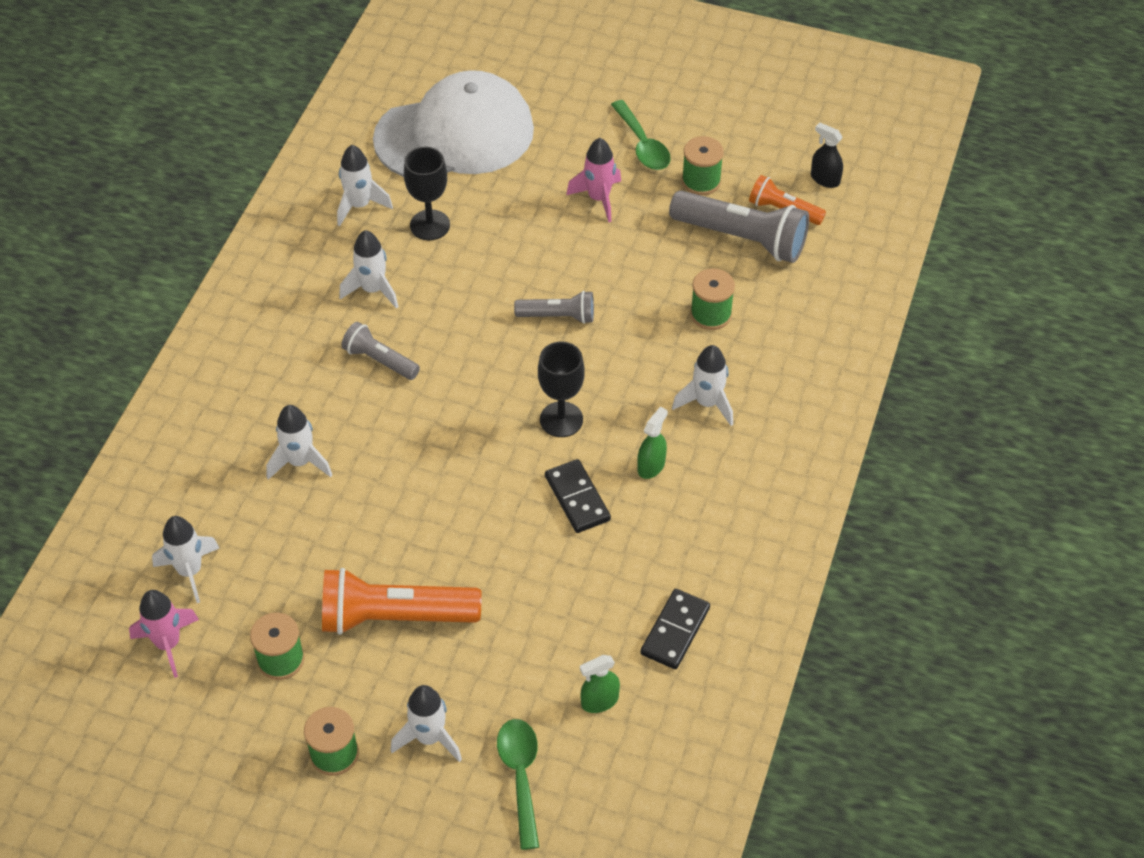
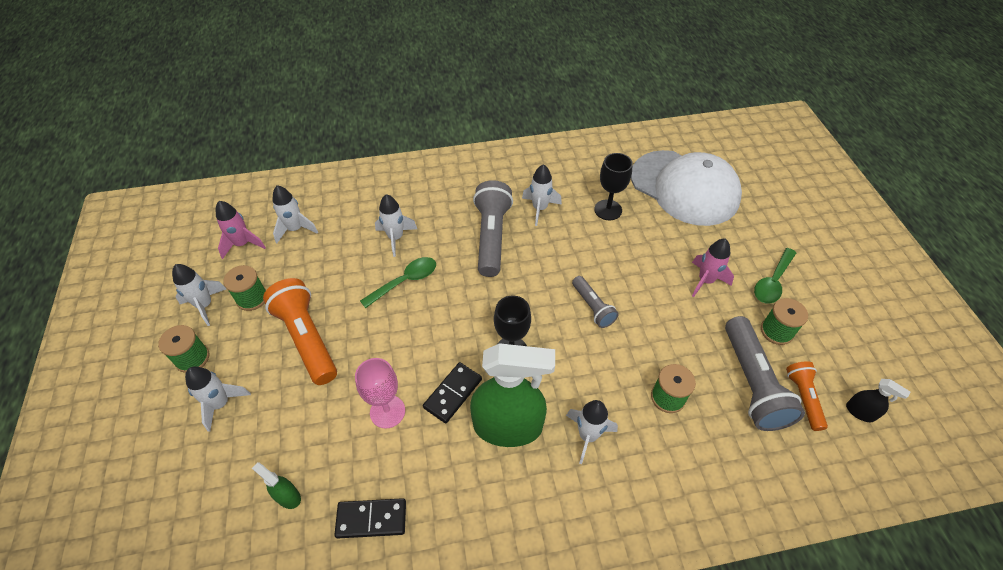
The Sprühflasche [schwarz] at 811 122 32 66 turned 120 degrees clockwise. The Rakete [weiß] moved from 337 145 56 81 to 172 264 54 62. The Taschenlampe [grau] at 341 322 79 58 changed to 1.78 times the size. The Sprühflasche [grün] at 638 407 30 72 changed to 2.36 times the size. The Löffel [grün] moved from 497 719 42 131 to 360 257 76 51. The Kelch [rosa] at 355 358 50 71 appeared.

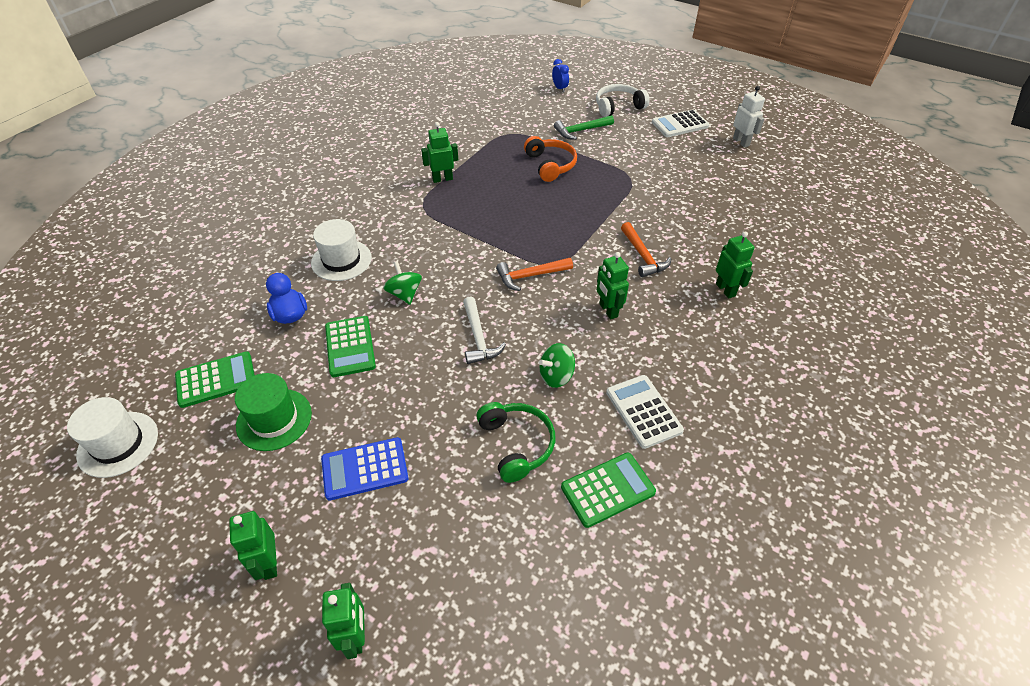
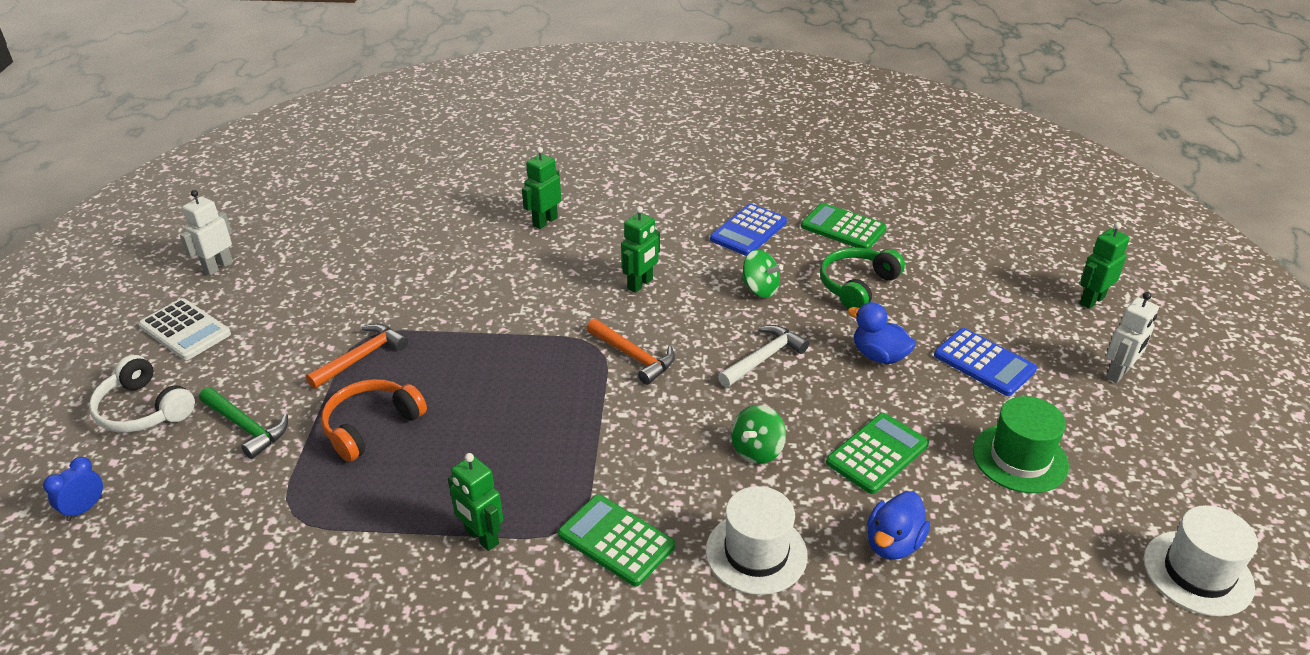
The Hammer [orange] moved from 621 222 50 55 to 306 324 102 65. The Taschenrechner [grün] moved from 175 351 79 57 to 558 494 117 93. The Taschenrechner [weiß] at 606 375 78 74 became the Taschenrechner [blau] at 710 204 77 52. The Roboter [grün] at 229 511 48 69 became the Roboter [weiß] at 1106 292 53 91. The Ente [blau] at 848 302 68 62 appeared.

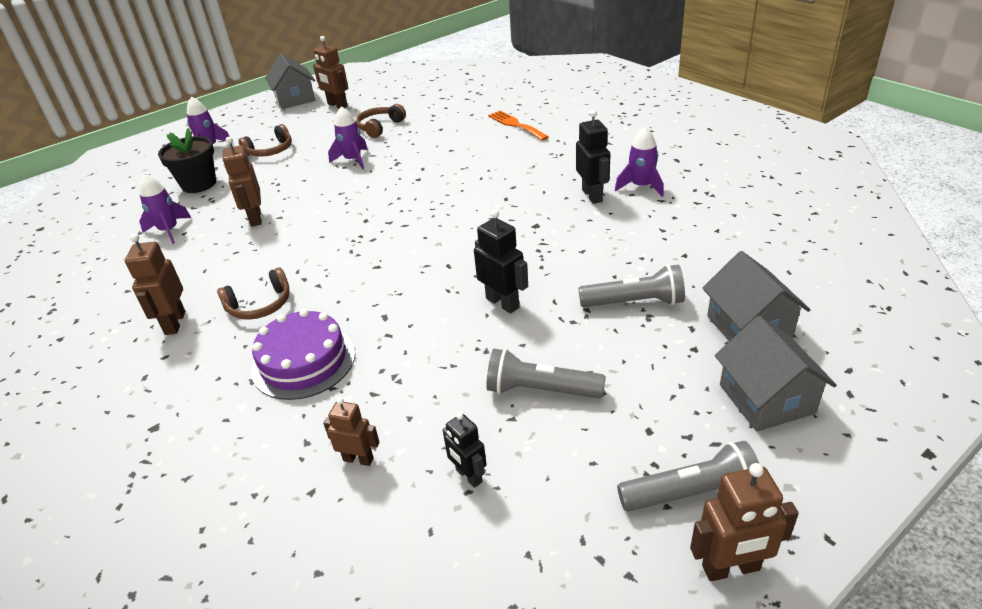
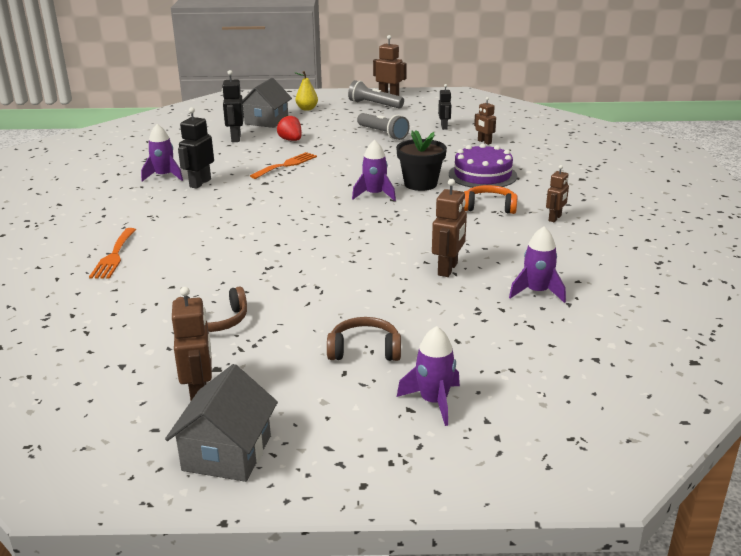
The Rakete [lila] moved from 328 106 40 64 to 352 140 44 61. The Blumentopf [schwarz] moved from 158 128 58 65 to 396 130 51 61. The Roboter [schwarz] moved from 474 209 54 105 to 222 70 22 72. The Roboter [braun] at 125 233 60 102 changed to 0.66 times the size. The Taschenlampe [grau] at 578 264 107 43 was replaced by the Erdbeere [rot] at 277 115 25 26. The Kopfhörer [braun] at 217 267 73 53 became the Kopfhörer [orange] at 464 185 53 29. The Haus [grau] at 715 316 122 115 was replaced by the Birne [gelb] at 295 71 23 40. The Gabel [orange] at 250 152 67 27 appeared.

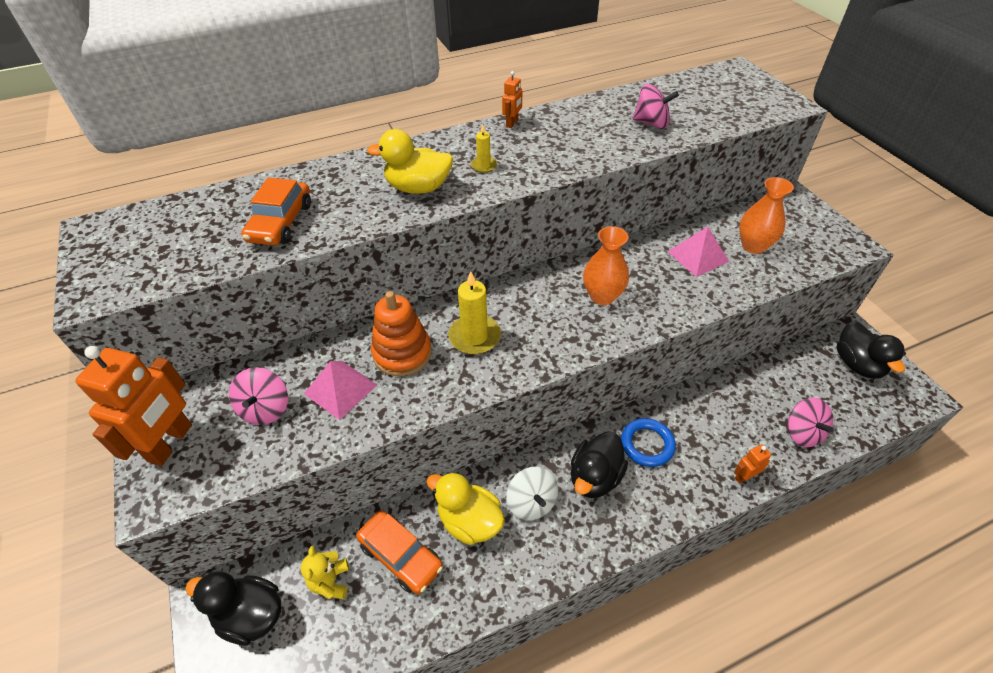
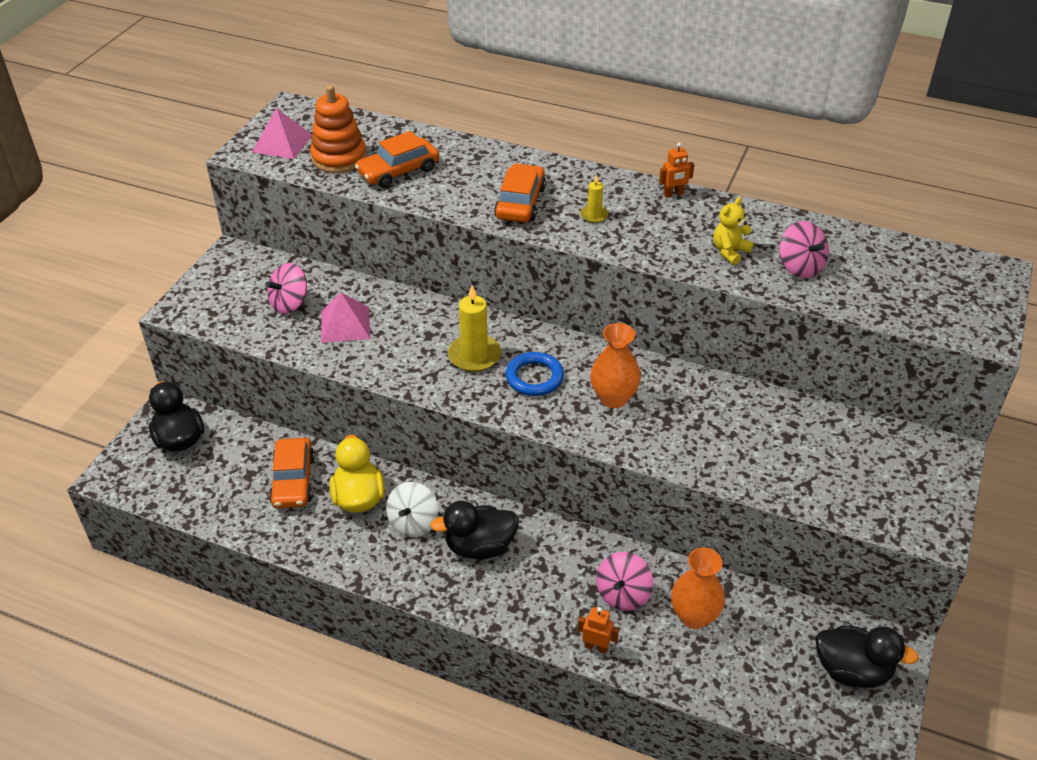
The Ente [gelb] at 367 129 86 65 was replaced by the Auto [orange] at 494 164 52 58. The Vase [orange] moved from 739 177 55 77 to 671 547 54 82. The Pyramide [rosa] moved from 667 227 62 50 to 252 108 60 51. The Stapelspielzeug [orange] moved from 371 291 61 85 to 310 85 57 88. The Ente [schwarz] at 836 321 70 58 turned 105 degrees counterclockwise. The Roboter [orange] at 75 346 117 120 disappeared. The Kreisel [rosa] moved from 788 398 45 49 to 596 552 57 59. The Ring [blau] moved from 621 418 55 49 to 505 352 59 44. The Teddybär [gelb] moved from 301 546 48 53 to 713 197 41 68.

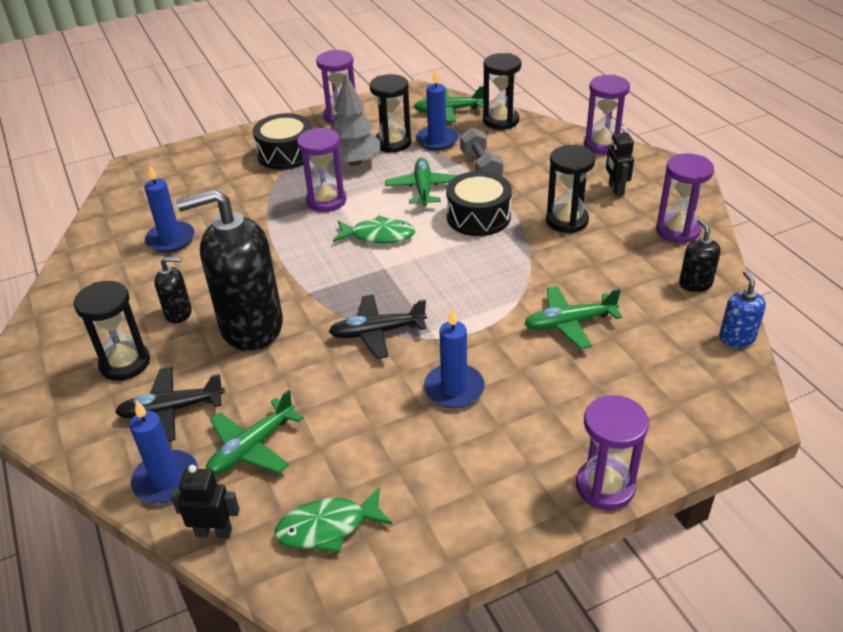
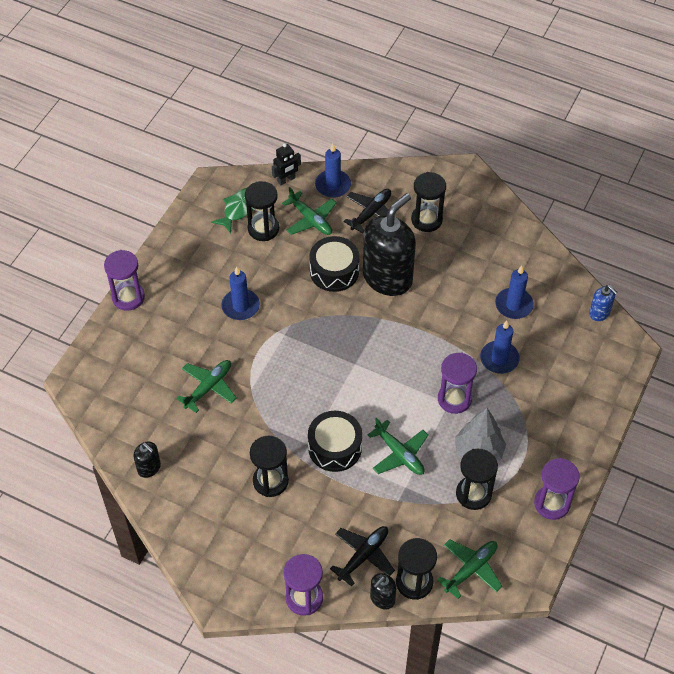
The Kerze [blau] moved from 416 69 43 81 to 480 320 40 54. The Trommel [schwarz] moved from 253 113 59 57 to 309 236 51 56. The Roboter [schwarz] at 606 126 28 70 disappeared. The Hantel [grau] at 460 128 43 48 disappeared. The Sanduhr [lila] at 656 153 58 91 disappeared. The Fisch [grün] at 333 215 82 28 disappeared. The Seifenspender [schwarz] moved from 154 257 38 66 to 370 573 26 37. The Seifenspender [blau] moved from 719 270 47 77 to 589 285 29 36. The Flugzeug [schwarz] moved from 329 295 98 64 to 330 526 65 61. The Flugzeug [grün] at 206 390 98 85 turned 135 degrees clockwise. The Sanduhr [schwarz] at 245 181 34 60 appeared.

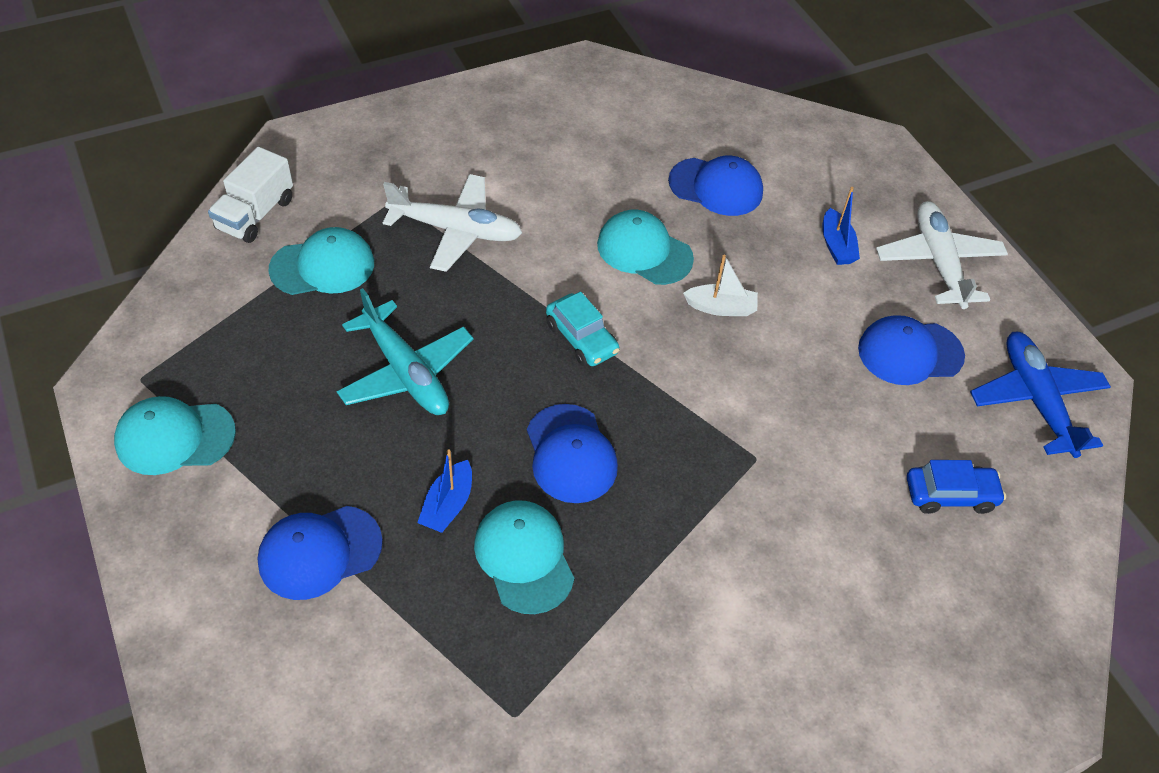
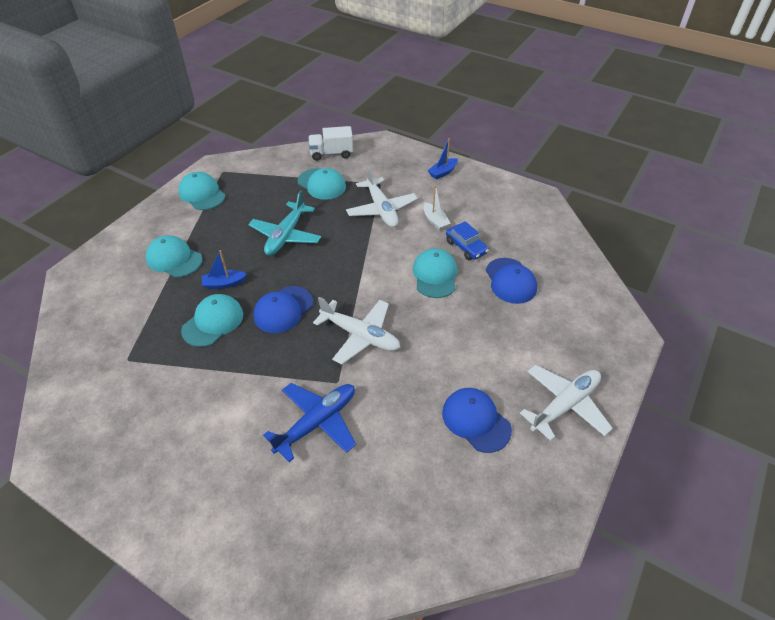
The Boot [blau] moved from 822 187 38 78 to 428 138 30 42. The Boot [weiß] moved from 683 254 75 62 to 423 185 28 46. The Auto [türkis] at 546 292 74 74 disappeared. The Flugzeug [blau] moved from 970 332 141 126 to 263 383 93 79. The Auto [blau] moved from 907 460 99 54 to 446 221 43 39. The Kappe [blau] at 257 506 126 94 became the Kappe [türkis] at 145 235 58 42. The Flugzeug [weiß] at 313 297 87 67 appeared.

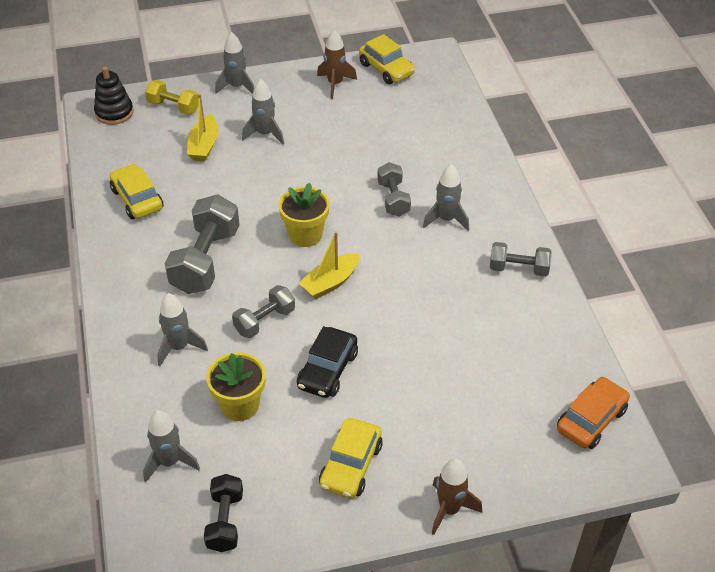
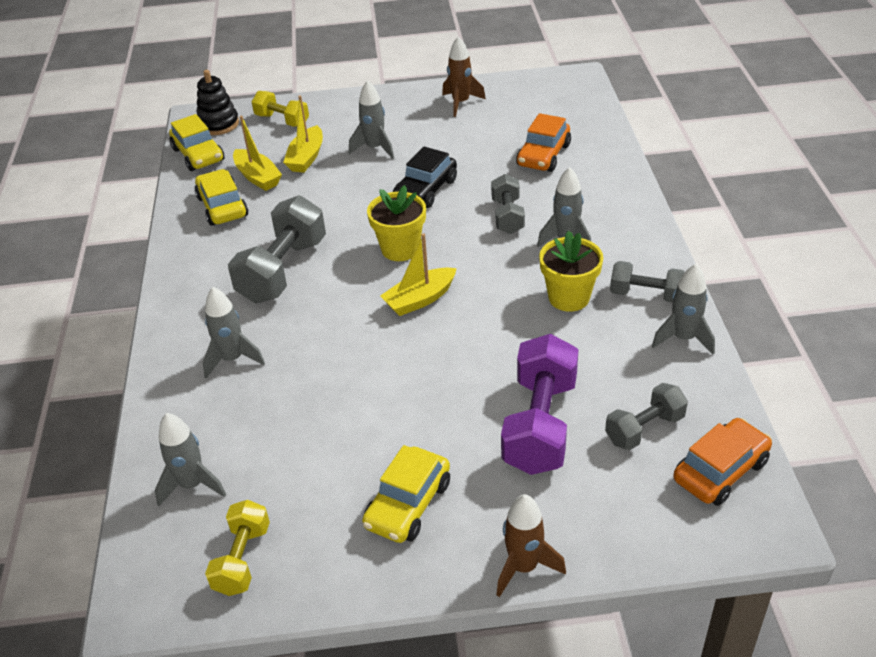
The Rakete [grau] moved from 215 32 39 62 to 652 264 63 90. The Auto [gelb] moved from 359 34 56 50 to 169 114 56 57. The Hantel [grau] moved from 232 285 63 53 to 605 383 83 67. The Auto [schwarz] moved from 297 326 61 72 to 393 147 64 61. The Blumentopf [gelb] moved from 206 352 60 69 to 539 231 64 81. The Hantel [schwarz] at 204 474 39 78 became the Hantel [gelb] at 205 500 65 96. The Auto [orange] at 516 113 55 59 appeared. The Boot [gelb] at 233 116 49 75 appeared. The Hantel [lila] at 501 334 77 141 appeared.

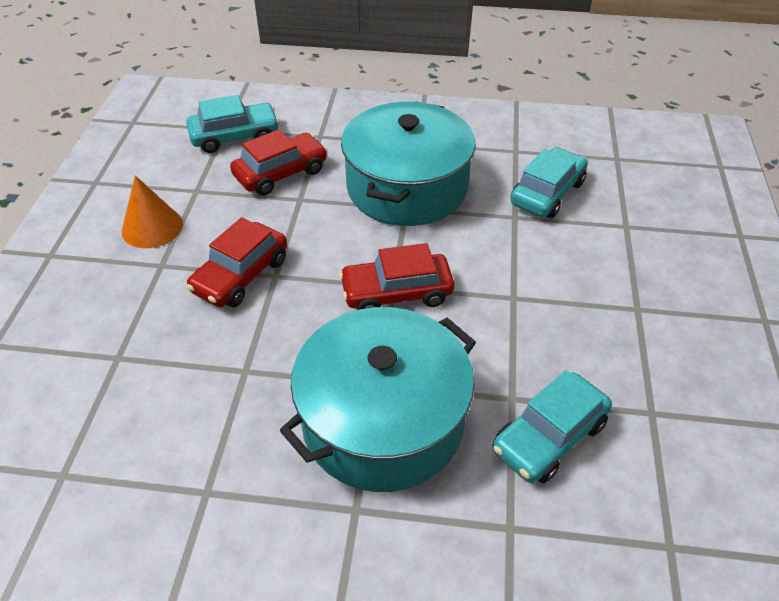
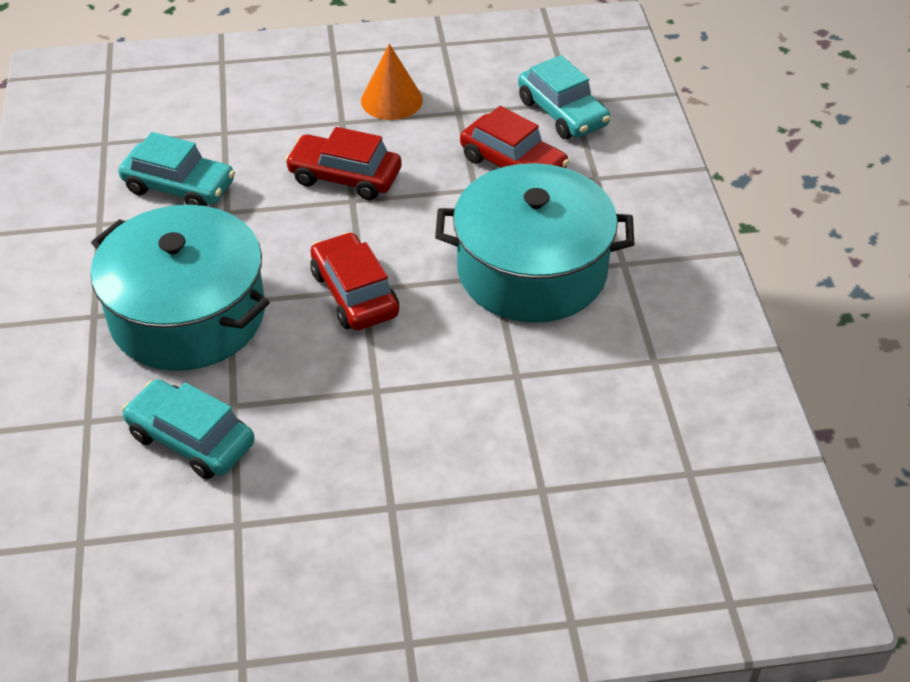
The Auto [türkis] moved from 510 147 78 71 to 118 132 117 74.

